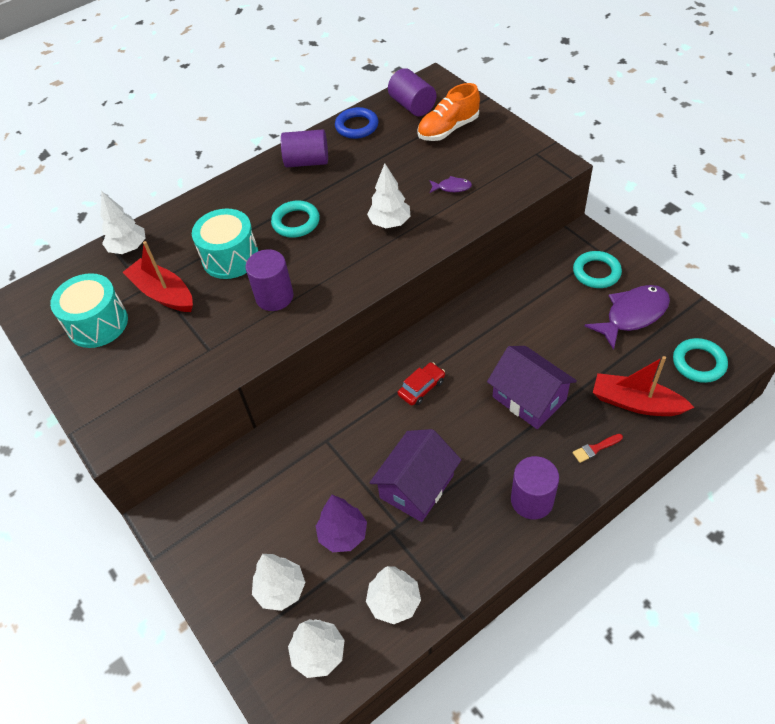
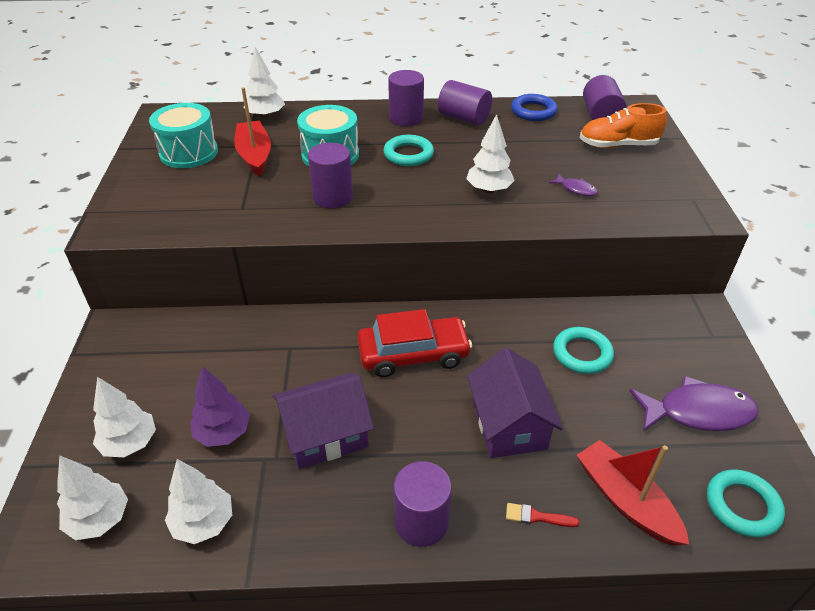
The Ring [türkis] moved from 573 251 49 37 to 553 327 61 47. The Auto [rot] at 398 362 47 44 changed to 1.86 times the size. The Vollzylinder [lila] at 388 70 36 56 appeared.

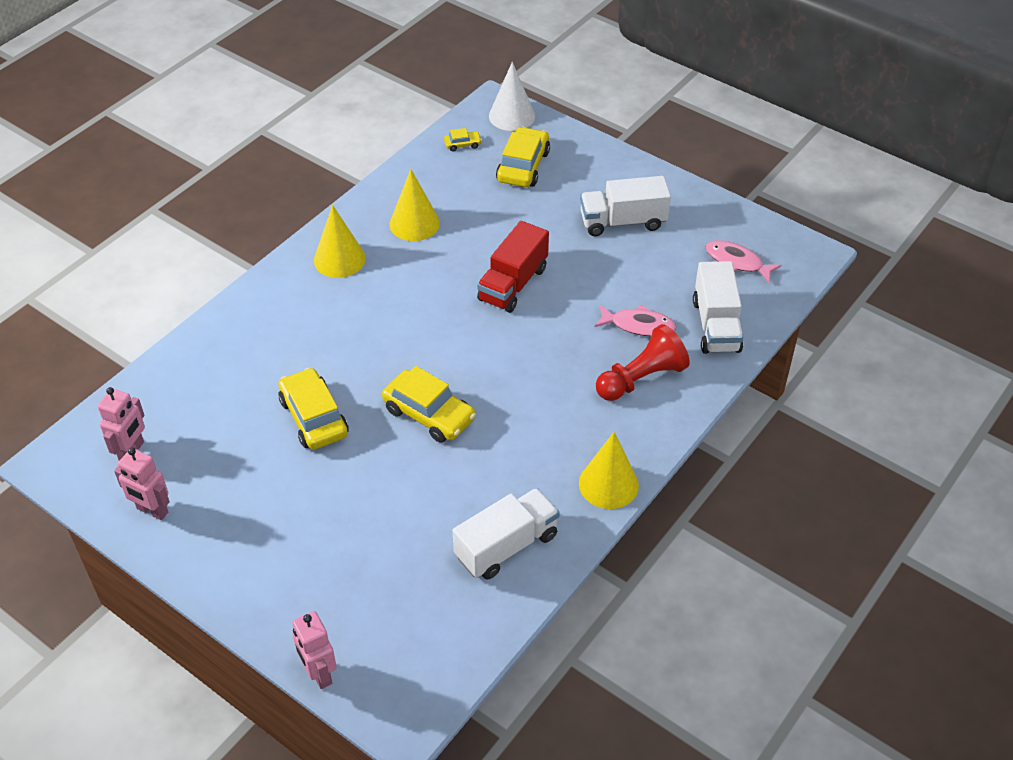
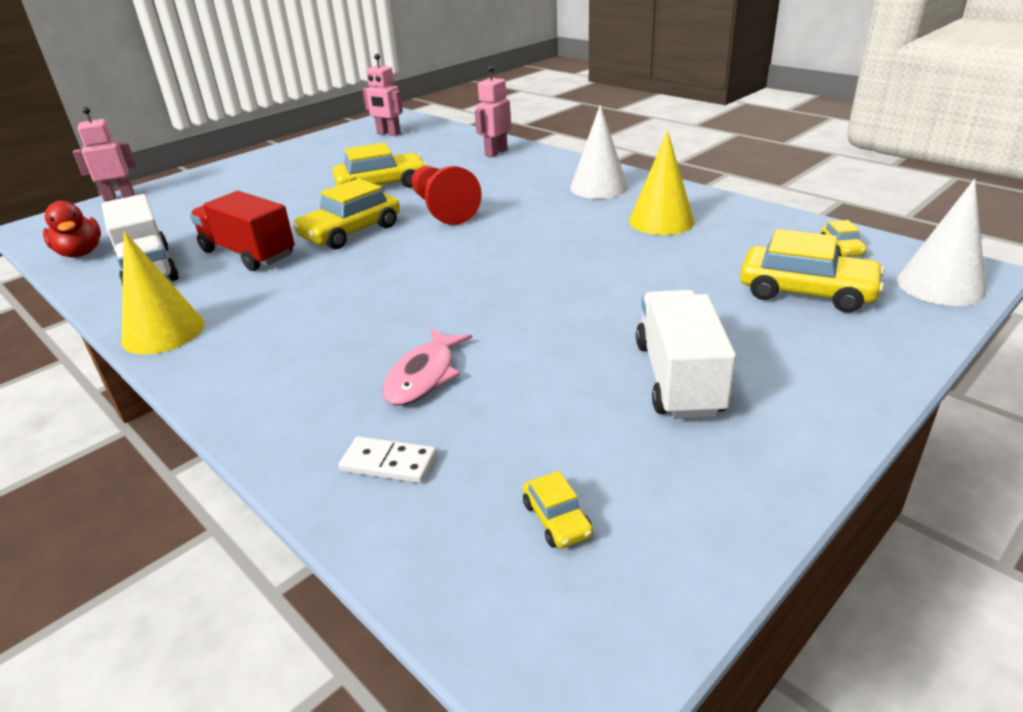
The Kegel [gelb] at 314 205 52 73 became the Kegel [weiß] at 570 105 58 94. The Lastwagen [rot] moved from 477 221 72 92 to 190 191 105 80. The Fisch [rosa] at 705 240 77 43 was replaced by the Auto [gelb] at 523 471 70 77. The Lastwagen [weiß] at 693 261 50 93 was replaced by the Dominostein [weiß] at 339 436 98 47. The Bauer [rot] moved from 596 324 94 77 to 412 166 70 59. The Roboter [rosa] moved from 114 448 56 72 to 475 65 36 92. The Ente [rot] at 43 201 58 57 appeared.

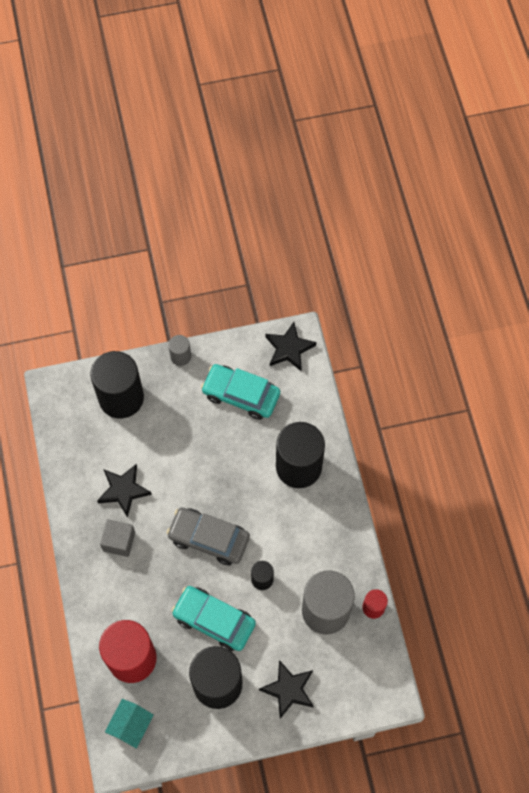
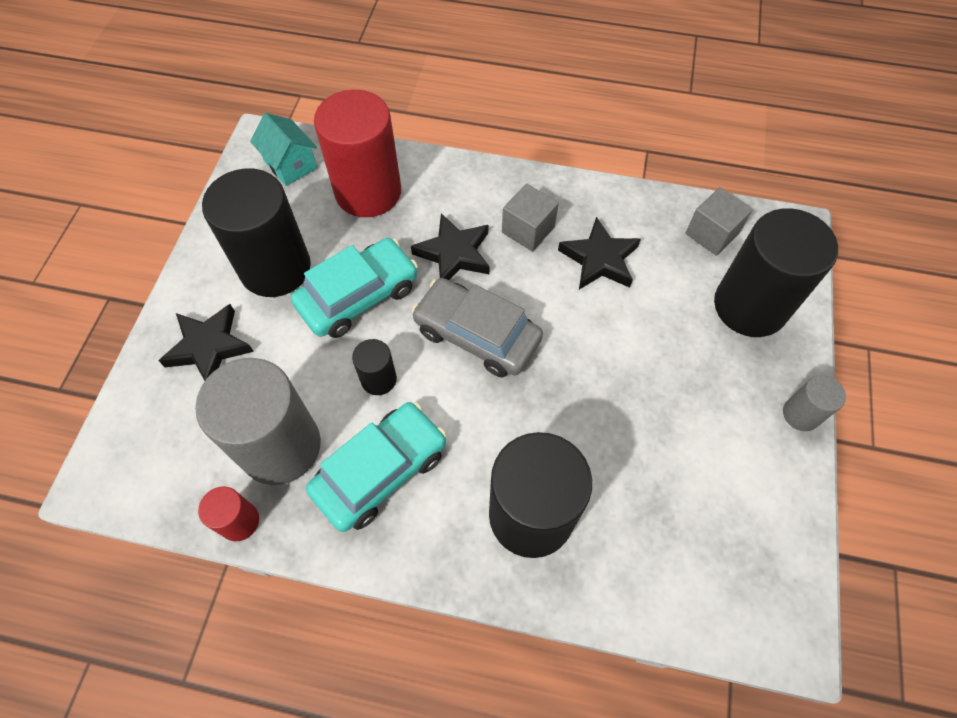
The Stern [schwarz] moved from 265 322 51 49 to 411 213 79 67. The Auto [türkis] moved from 201 364 79 56 to 306 402 140 130. The Auto [grau] at 167 508 83 57 turned 105 degrees counterclockwise. The Kubus [grau] at 685 187 68 69 appeared.

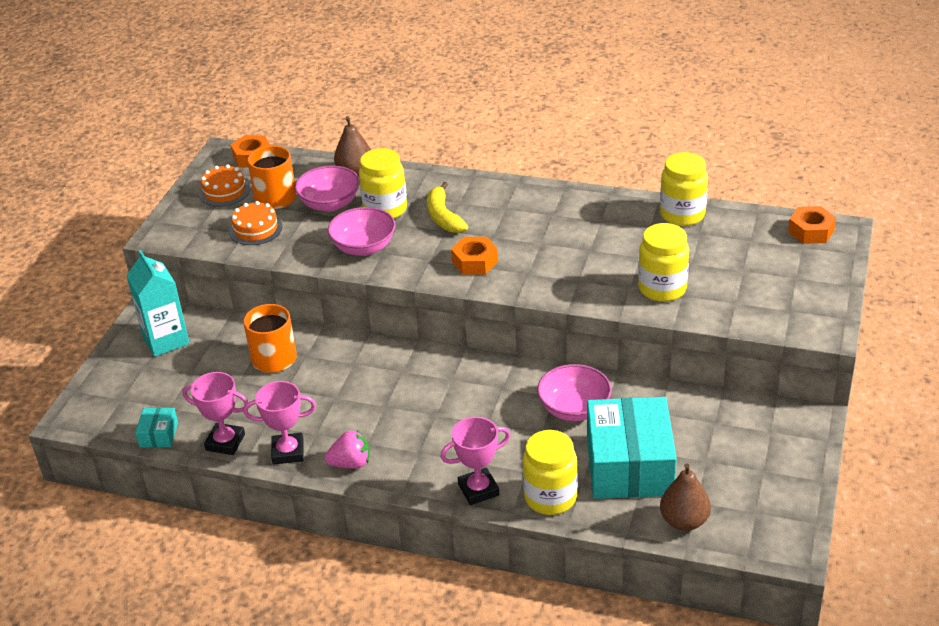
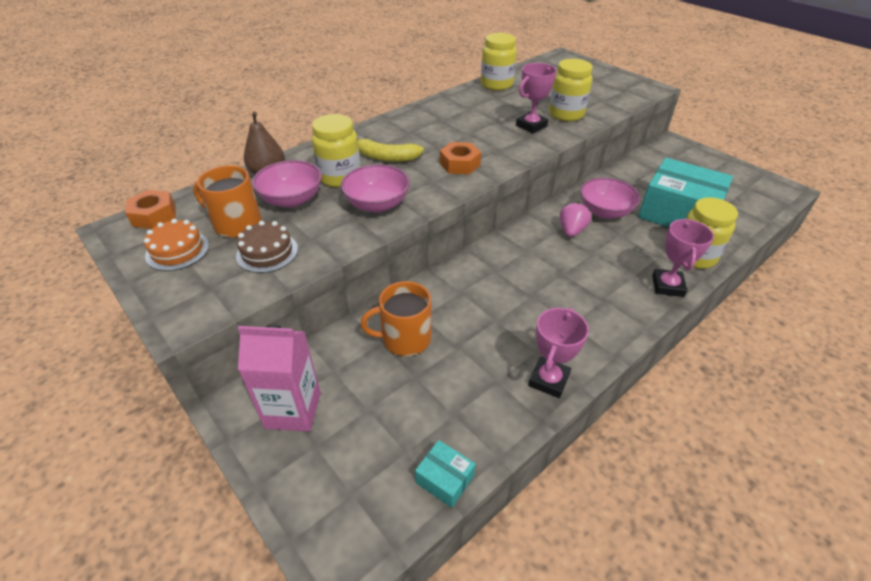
The Kuchen [orange] at 229 201 54 44 became the Kuchen [braun] at 236 221 62 52. The Sechskantmutter [orange] at 788 206 48 38 disappeared. The Getränkekarton [türkis] at 126 250 64 107 became the Getränkekarton [rosa] at 238 325 83 107. The Pokal [rosa] moved from 182 372 66 83 to 516 63 41 70. The Erdbeere [rosa] moved from 325 430 45 39 to 560 202 31 35. The Birne [braun] at 660 463 51 68 disappeared.

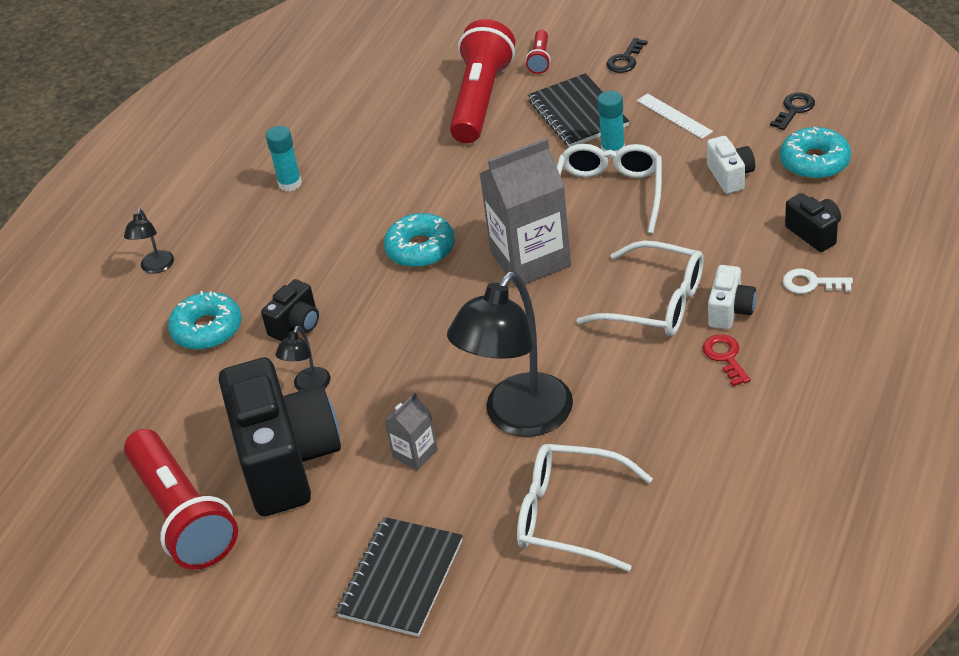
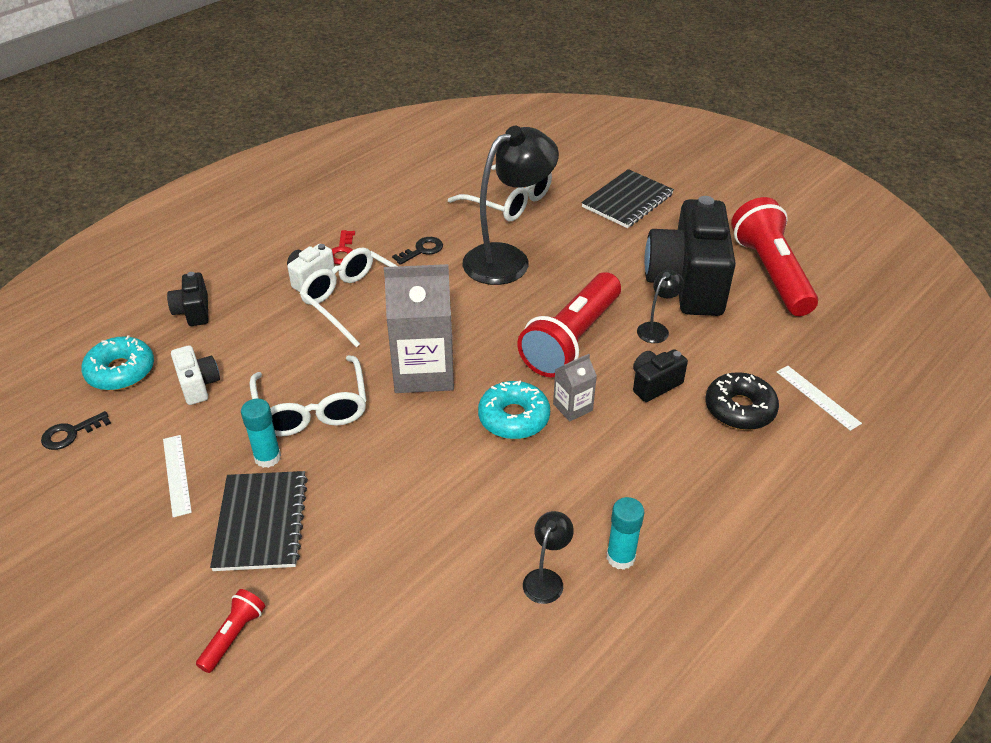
The Taschenlampe [rot] moved from 450 19 65 124 to 517 272 104 105. The Schlüssel [schwarz] moved from 607 38 41 35 to 392 237 51 28. The Kamera [weiß] at 707 136 48 58 turned 150 degrees clockwise. The Brille [weiß] at 557 144 105 90 turned 45 degrees counterclockwise. The Lampe [schwarz] moved from 124 209 50 65 to 523 511 51 93. The Schlüssel [weiß] at 783 269 70 25 disappeared. The Donut [türkis] at 168 291 74 59 became the Donut [schwarz] at 706 372 73 58. The Getränkekarton [grau] moved from 385 392 53 78 to 553 354 44 68. The Lineal [weiß] at 777 366 85 65 appeared.

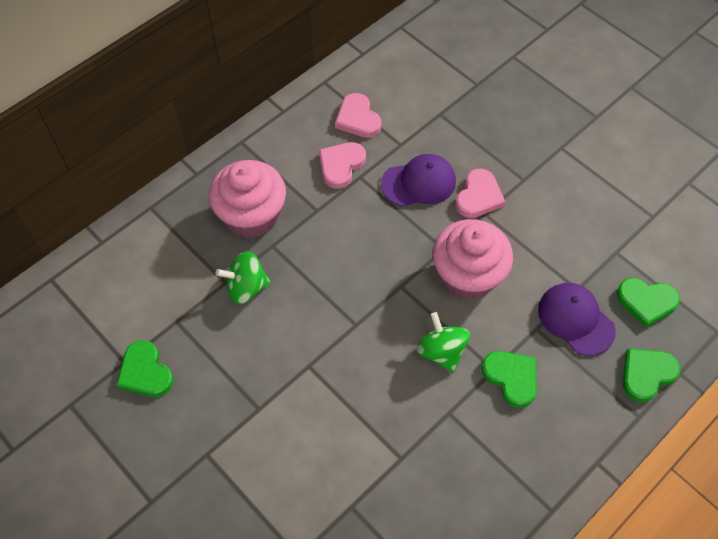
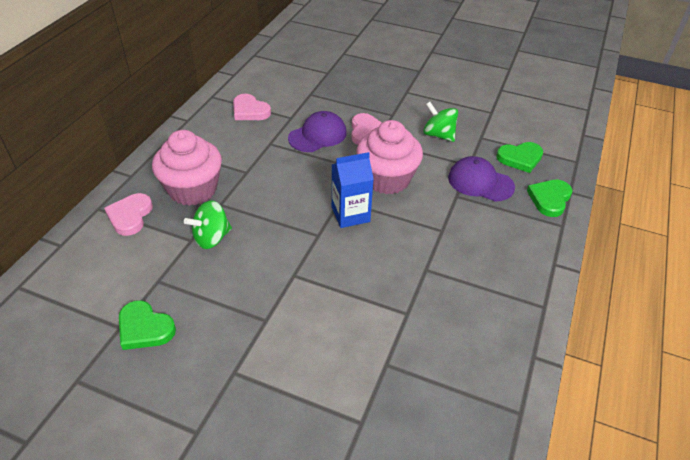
The Herz [rosa] moved from 319 142 47 47 to 104 193 49 43. The Kreisel [grün] moved from 417 312 53 61 to 423 102 35 40. The Herz [grün] at 481 351 56 57 disappeared. The Getränkekarton [blau] at 332 152 42 76 appeared.

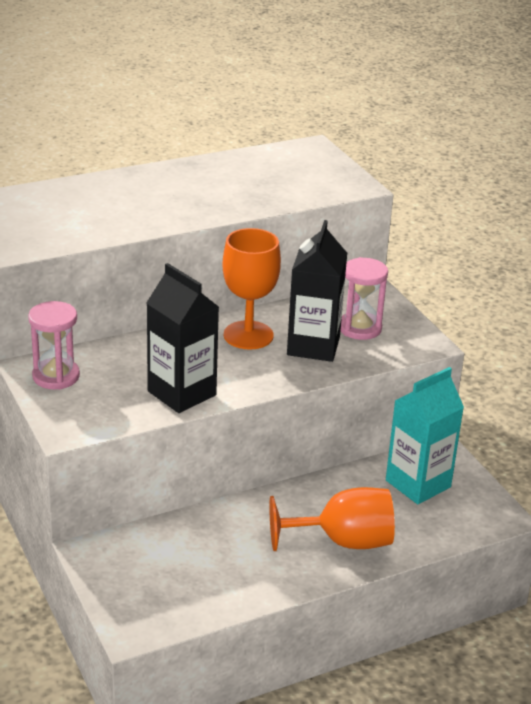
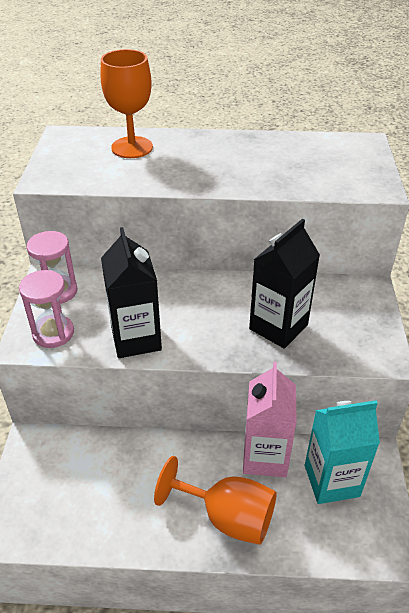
The Kelch [orange] moved from 222 228 59 122 to 101 49 52 109. The Sanduhr [rosa] moved from 341 257 47 83 to 19 270 55 78. The Getränkekarton [rosa] at 243 362 54 115 appeared.

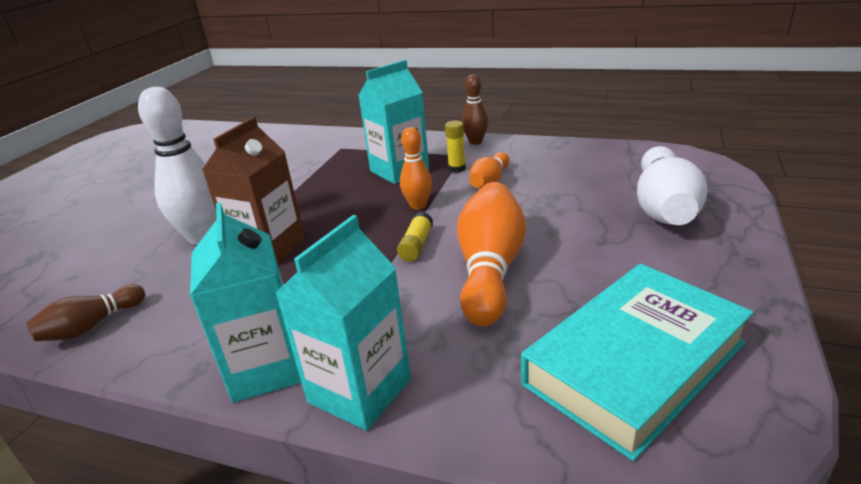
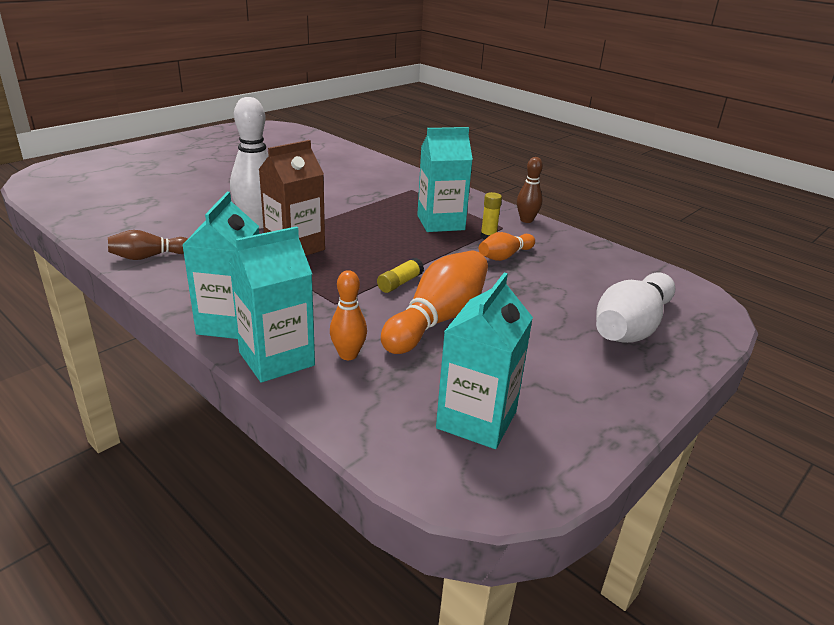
The Bowlingkegel [orange] moved from 400 127 32 82 to 330 270 37 90. The Buch [türkis] at 521 264 233 197 was replaced by the Getränkekarton [türkis] at 436 273 97 176.

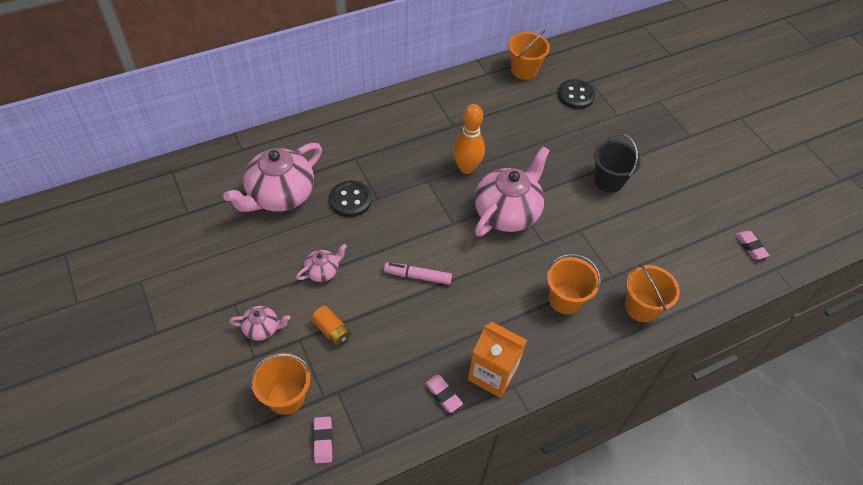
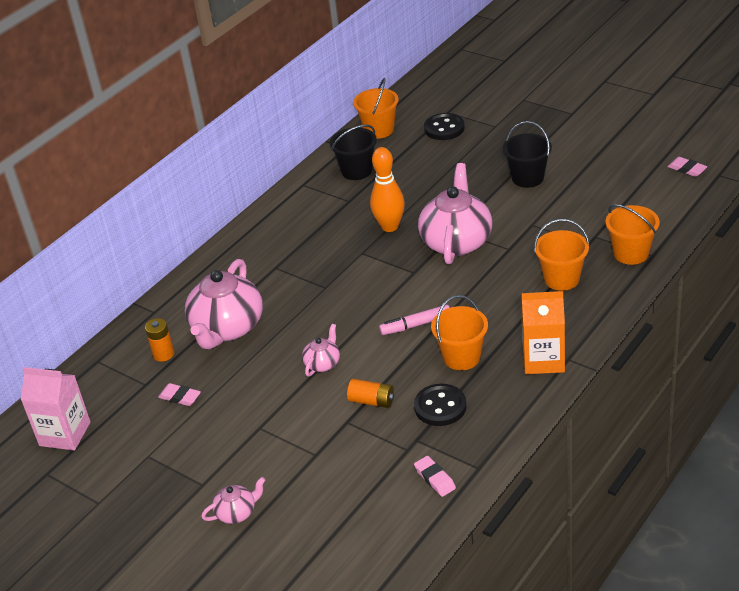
The Knopf [schwarz] moved from 329 181 43 36 to 414 384 53 42. The Teekanne [rosa] moved from 229 306 61 35 to 201 477 64 47. The Eimer [orange] moved from 250 353 61 62 to 431 295 57 75. The Radiergummi [rosa] moved from 425 375 38 38 to 158 383 43 23. The Eimer [schwarz] at 330 125 47 55 appeared. The Batterie [orange] at 145 318 29 44 appeared. The Getränkekarton [rosa] at 21 367 70 84 appeared.

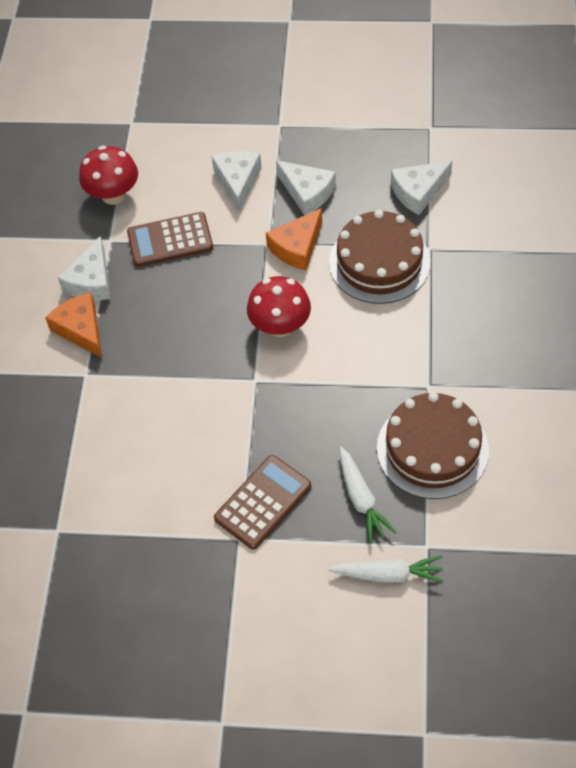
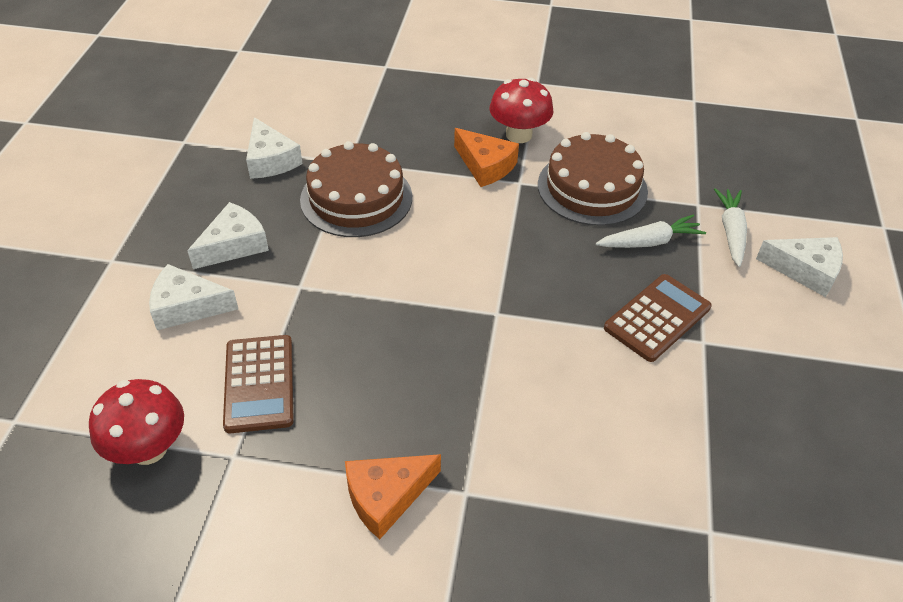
The Käse [orange] moved from 266 208 56 63 to 454 128 65 59. The Käse [weiß] moved from 58 236 52 64 to 756 237 87 60. The Pilz [rot] moved from 247 276 64 61 to 490 78 63 65. The Taschenrechner [braun] at 214 455 97 95 turned 90 degrees clockwise.

